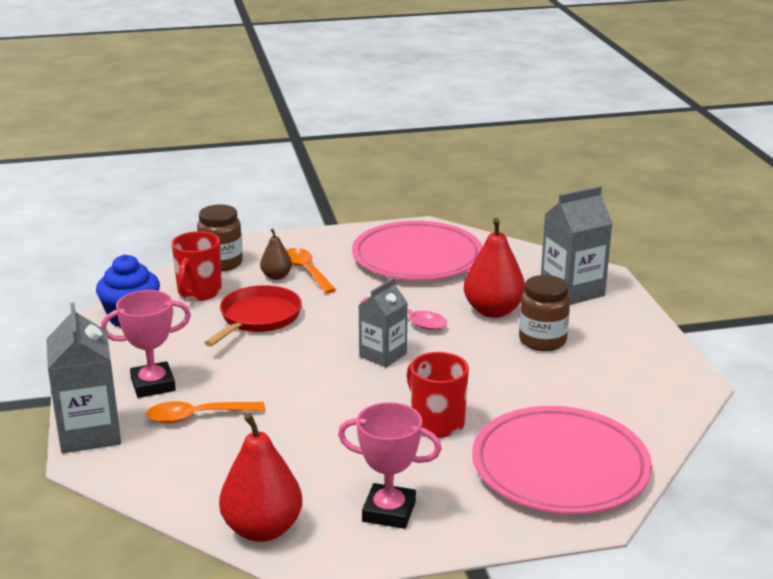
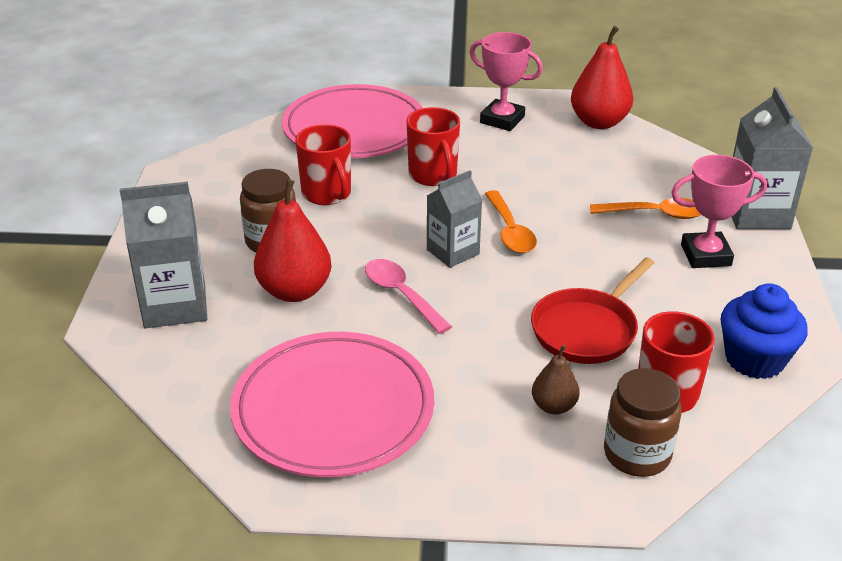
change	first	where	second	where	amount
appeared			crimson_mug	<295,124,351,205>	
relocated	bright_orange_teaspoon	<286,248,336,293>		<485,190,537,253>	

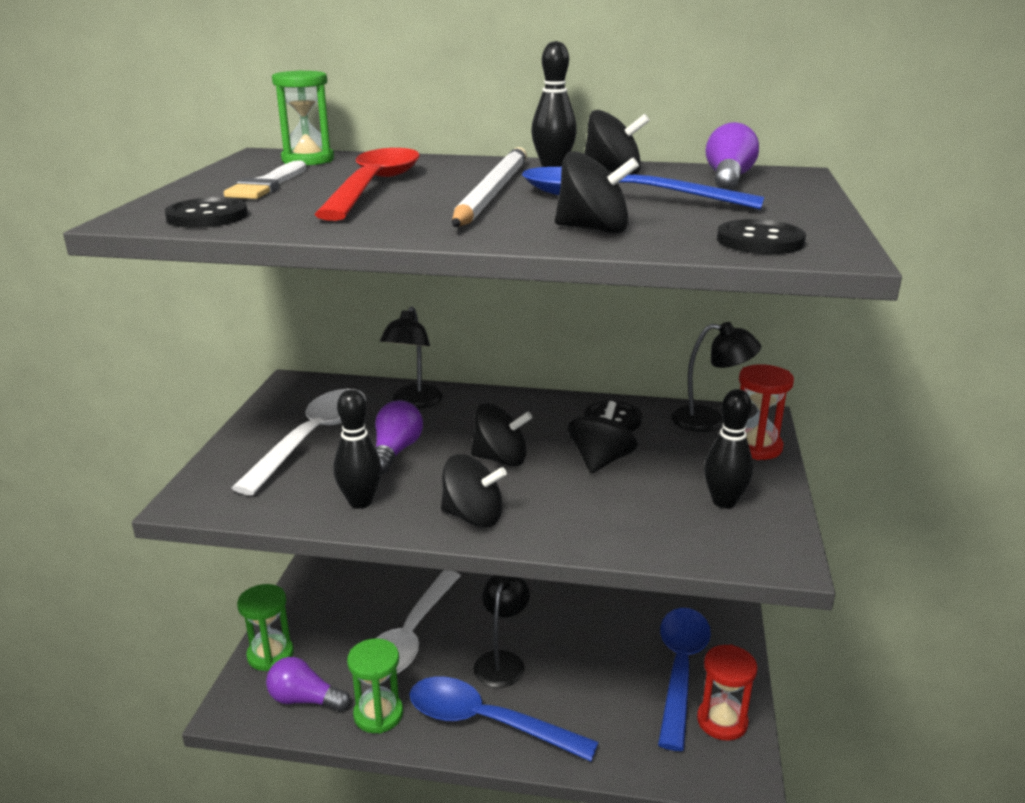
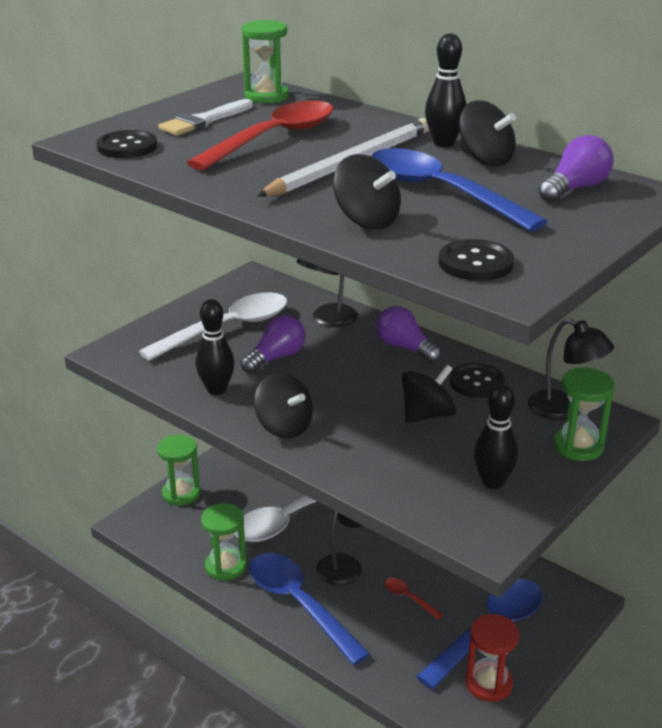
change	first	where	second	where	amount
missing	jet-black_spinning_top	<471,403,532,467>			
appeared			crimson_teaspoon	<384,578,443,620>	
relocated	purple_lightbulb	<266,657,350,712>		<376,306,441,363>	
colour	crimson_sand_timer	<739,364,794,460>	emerald_sand_timer	<554,368,615,461>	

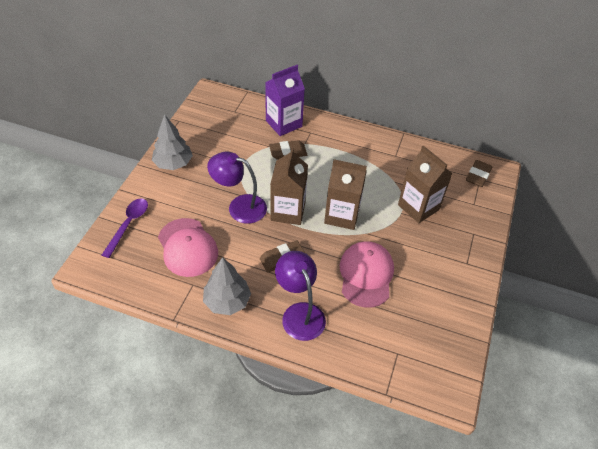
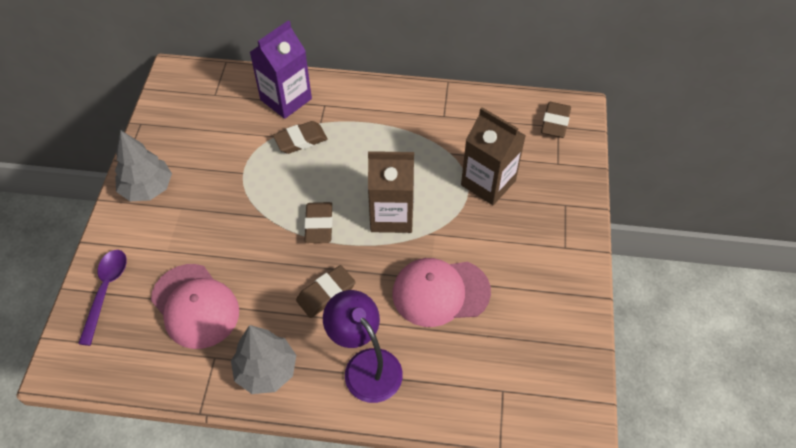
change	first	where	second	where	amount
missing	purple_desk_lamp	<207,151,267,224>			
exchanged	russet_carton	<270,147,308,225>	russet_eraser	<304,202,333,243>	
spun	rose-pink_baseball_cap	<340,241,394,308>		<392,258,491,327>	90 degrees counterclockwise

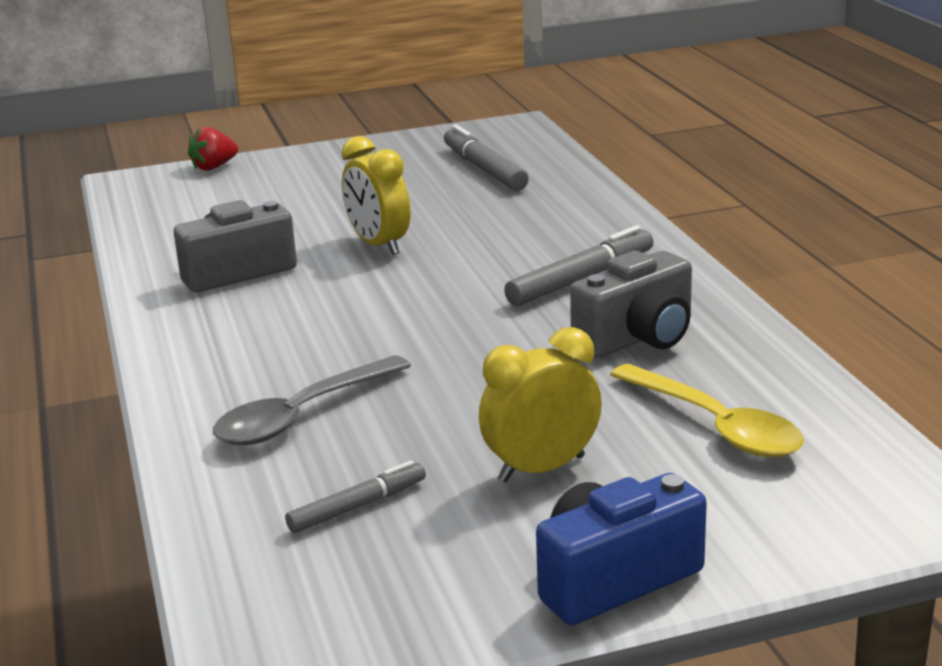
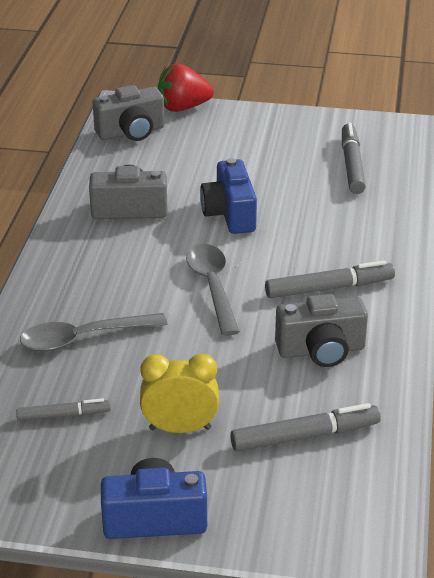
change	first	where	second	where	amount
appeared			gray_camera	<93,85,165,141>	
appeared			gray_teaspoon	<186,244,240,336>	
exchanged	bright_yellow_bedside_clock	<342,136,410,255>	cobalt_camera	<200,158,257,234>	
exchanged	bright_yellow_teaspoon	<610,364,804,457>	gray_marker_pen	<230,403,381,452>	
size	crimson_toy_strawberry	<188,127,238,170>		<158,63,214,112>	x1.56

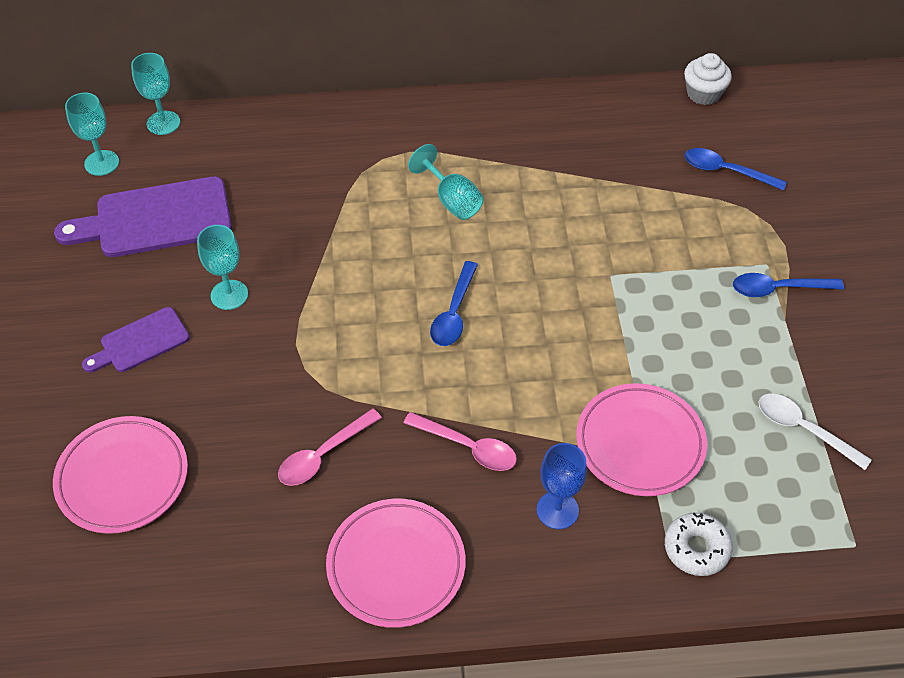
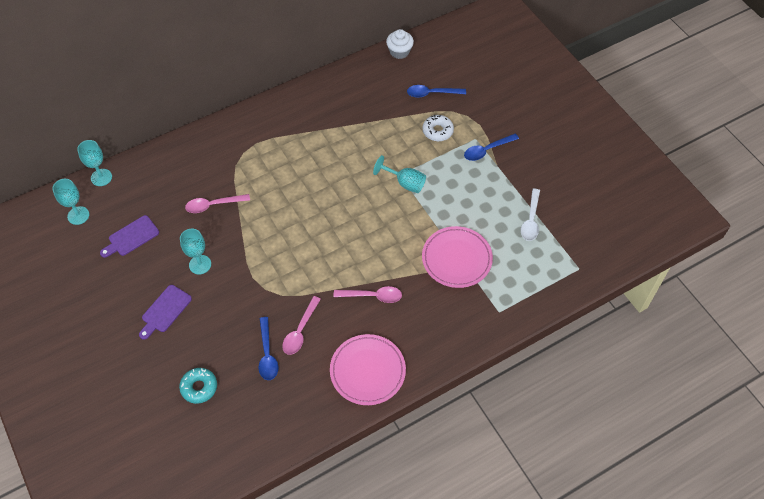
change	first	where	second	where	amount
missing	cobalt_goblet	<537,443,587,529>			
appeared			rose-pink_teaspoon	<185,194,250,213>	
relocated	aqua_goblet	<408,144,484,220>		<373,155,426,193>	
relocated	cobalt_teaspoon	<430,261,478,346>		<259,317,278,380>	
relocated	white_glazed_donut	<665,512,733,576>		<422,115,454,141>	
exchanged	rose-pink_dinner_plate	<53,416,188,534>	aqua_glazed_donut	<179,368,217,404>	
spun	white_teaspoon	<759,393,872,470>		<521,189,540,241>	90 degrees counterclockwise
size	purple_cutting_board	<54,177,232,257>		<100,215,159,258>	x0.57

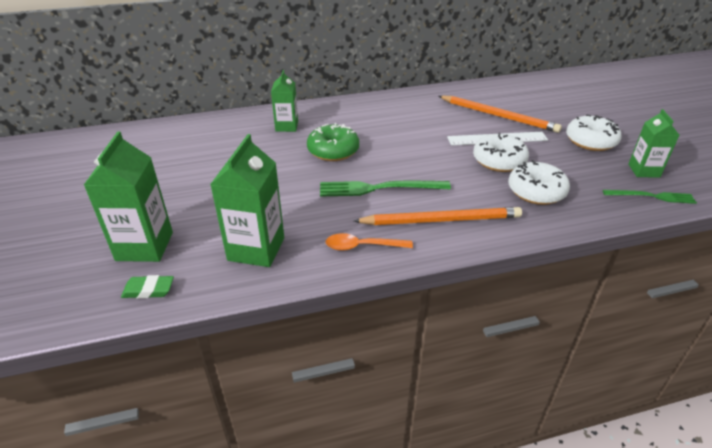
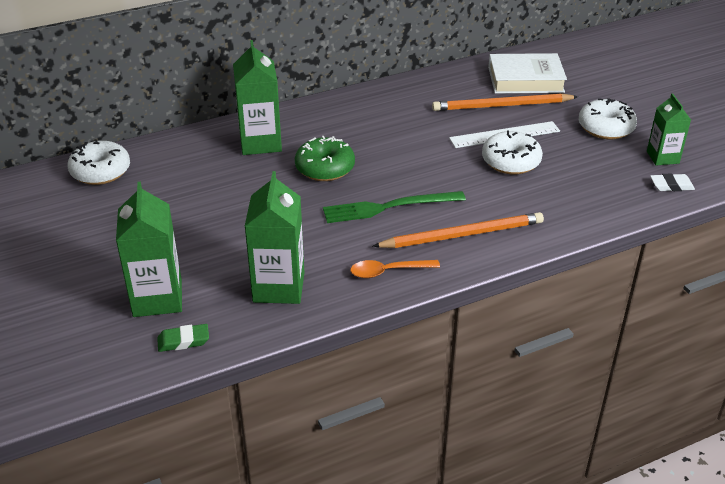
change	first	where	second	where	amount
appeared			white_hardback	<488,53,567,93>	
relocated	white_glazed_donut	<508,160,570,205>		<68,139,130,185>	
exchanged	emerald_dinner_fork	<603,190,697,204>	white_eraser	<650,174,695,191>	
spun	bright_orange_lead_pencil	<439,96,562,133>		<432,93,578,111>	150 degrees clockwise
size	emerald_carton	<271,70,298,132>		<233,40,282,155>	x1.59

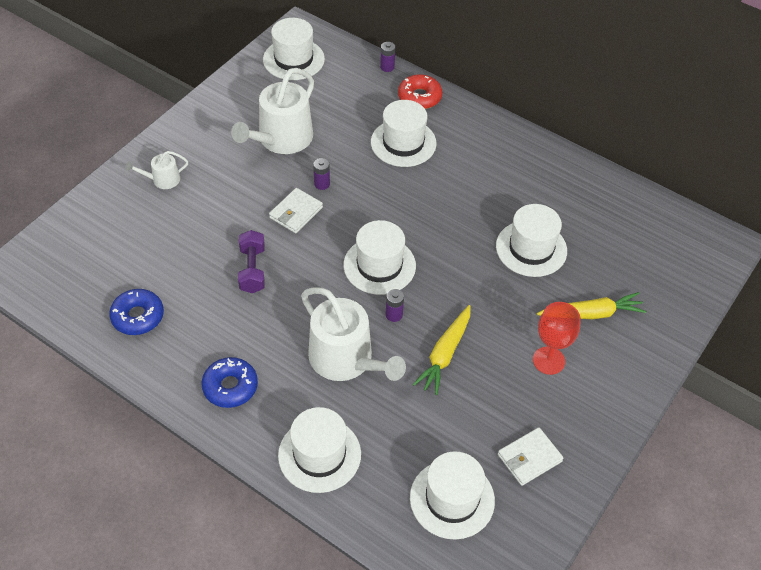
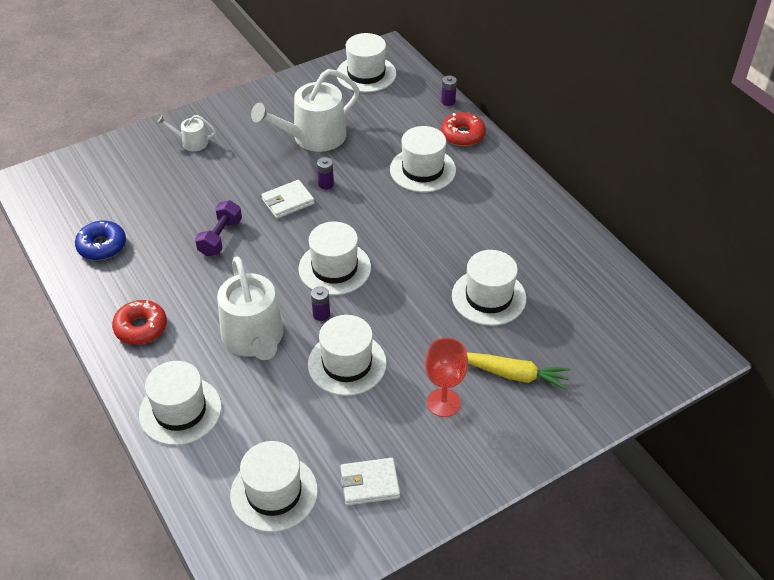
change	first	where	second	where	amount
exchanged	bright_yellow_toy_carrot	<412,305,471,395>	white_tall_hat	<308,315,387,396>	
colour	cobalt_glazed_donut	<202,357,258,408>	crimson_glazed_donut	<112,300,167,345>	

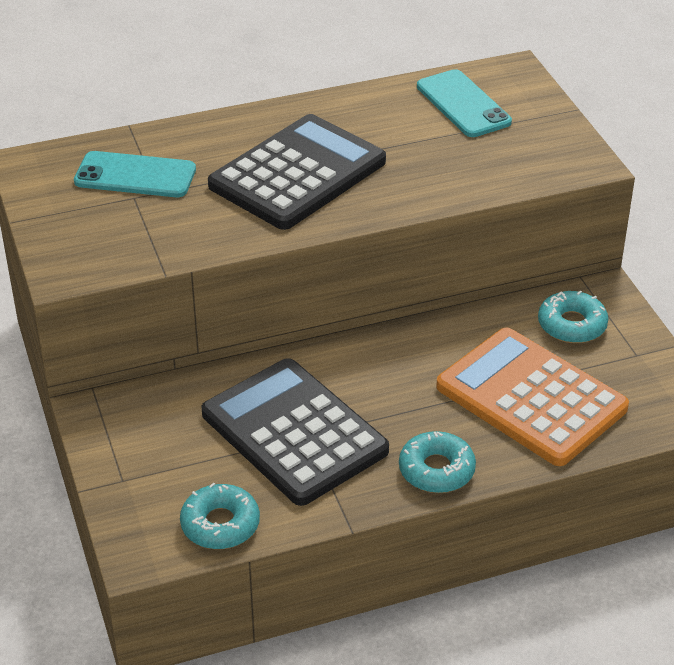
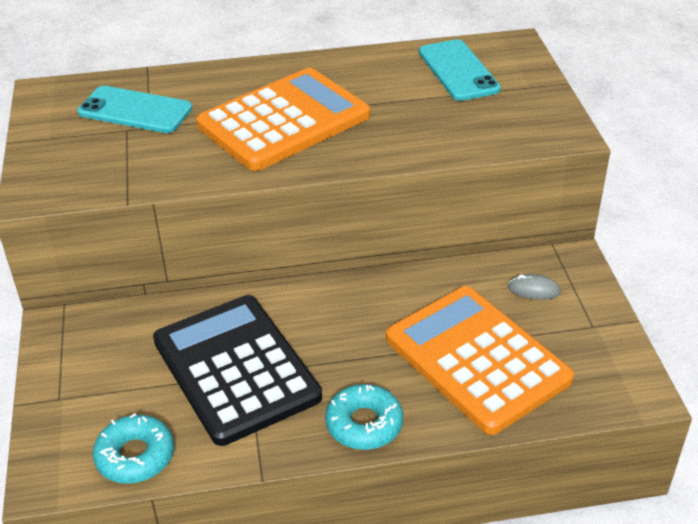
change	first	where	second	where	amount
exchanged	aqua_glazed_donut	<538,291,608,343>	gray_PC_mouse	<508,274,561,300>	
colour	jet-black_adding_machine	<208,114,386,230>	bright_orange_adding_machine	<196,68,370,171>	

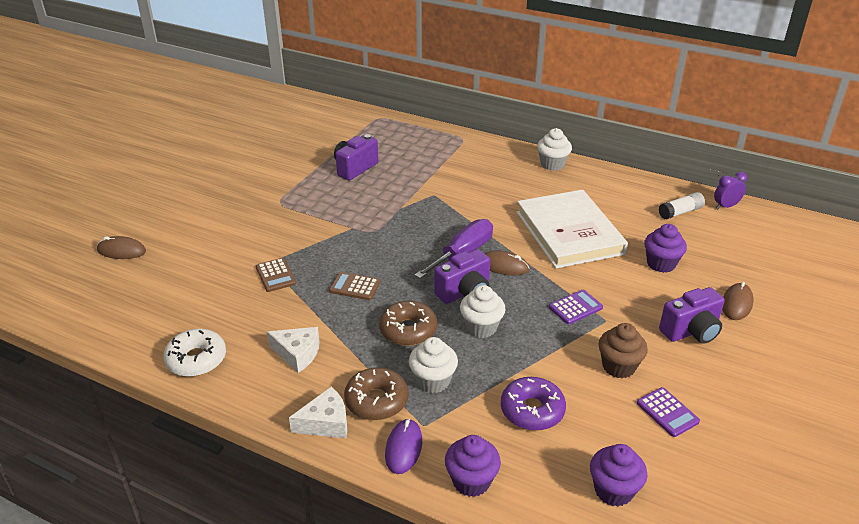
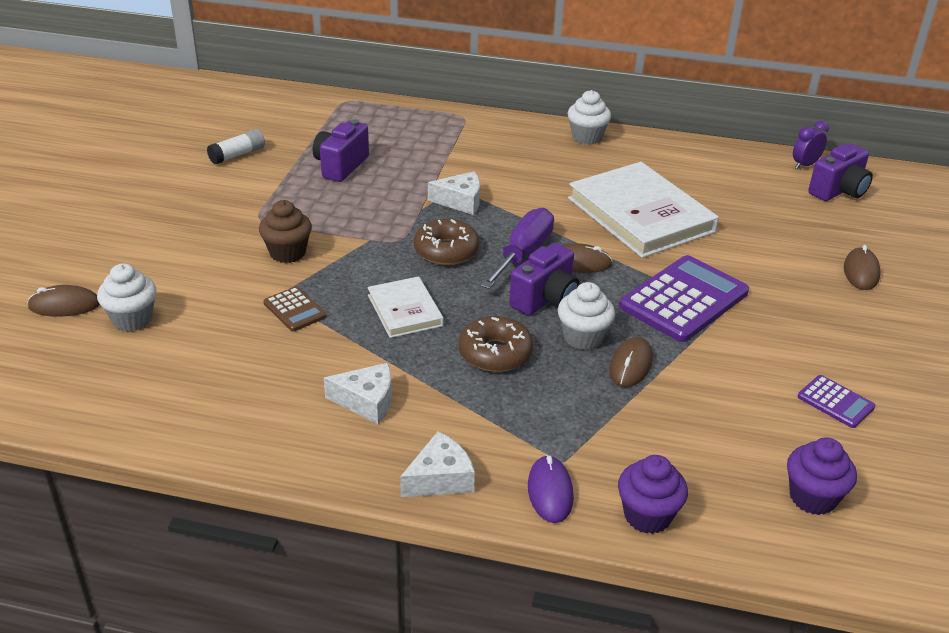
change	first	where	second	where	amount
missing	white_glazed_donut	<163,329,226,377>			
missing	purple_glazed_donut	<501,377,566,431>			
missing	purple_muffin	<644,224,687,273>			
appeared			white_cheese	<428,172,480,215>	
appeared			russet_PC_mouse	<609,337,653,387>	
relocated	russet_glazed_donut	<344,368,408,420>		<413,219,480,265>	
relocated	white_muffin	<409,337,458,393>		<97,263,156,331>	
relocated	russet_muffin	<599,323,648,378>		<259,200,312,263>	
relocated	white_glue	<658,192,705,220>		<207,129,265,164>	
relocated	purple_camera	<659,287,725,344>		<808,144,873,201>	
exchanged	russet_adding_machine	<329,272,381,300>	white_hardback	<367,276,444,338>	
size	purple_adding_machine	<549,290,603,324>		<619,255,749,342>	x2.04

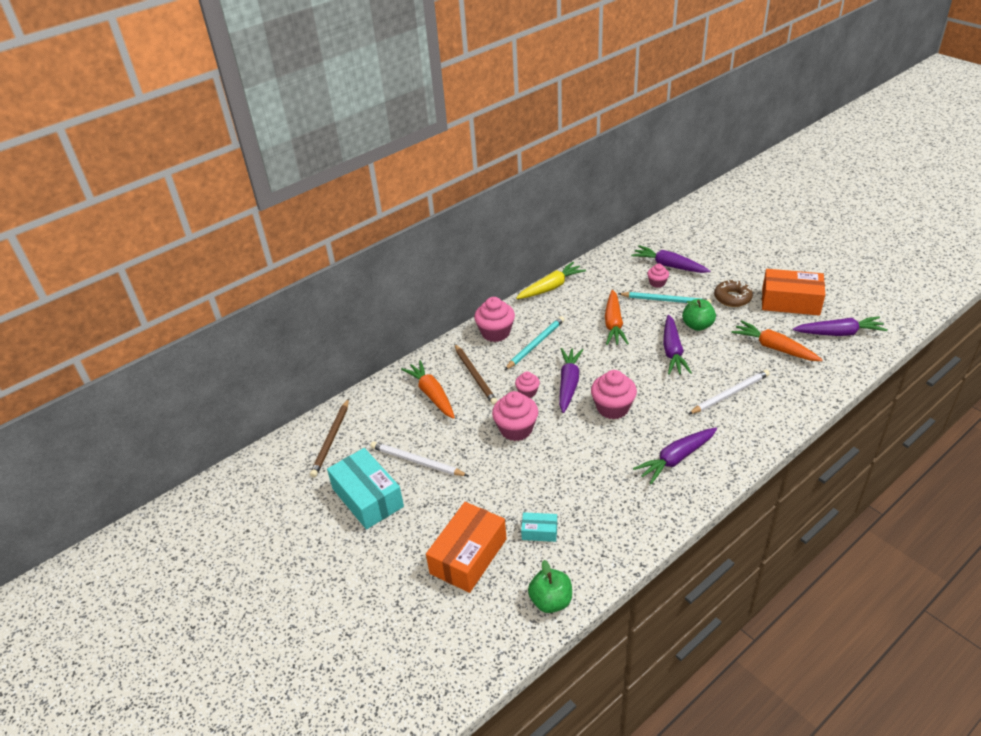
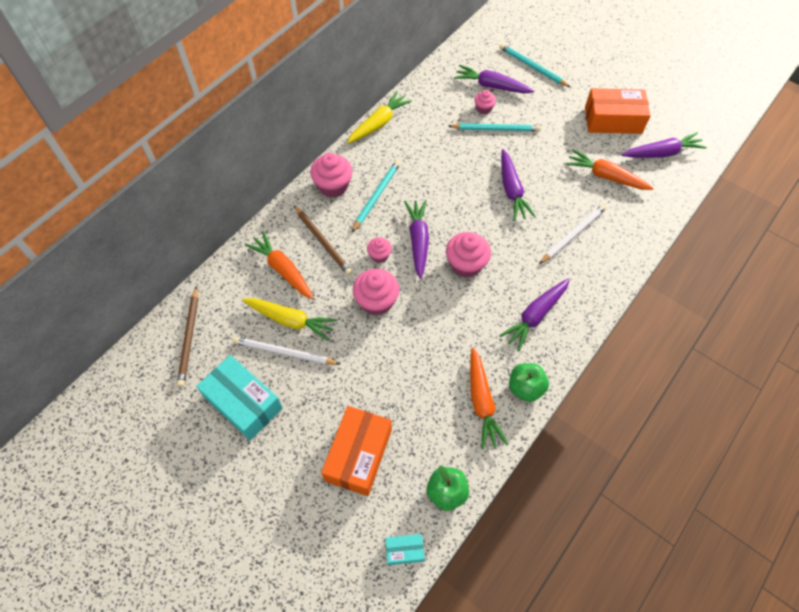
change	first	where	second	where	amount
missing	russet_glazed_donut	<714,280,753,307>			
appeared			bright_yellow_toy_carrot	<242,298,337,341>	
appeared			aqua_lead_pencil	<499,44,570,87>	
relocated	aqua_parcel	<521,512,557,542>		<385,534,425,565>	
relocated	bright_orange_toy_carrot	<605,290,629,345>		<470,348,508,449>	
relocated	emerald_apple_fruit	<682,299,716,331>		<509,363,549,402>	

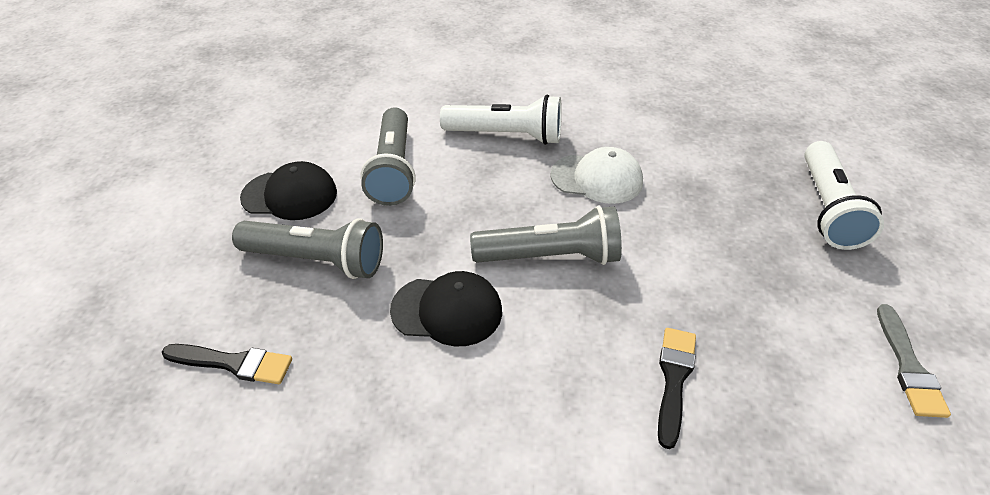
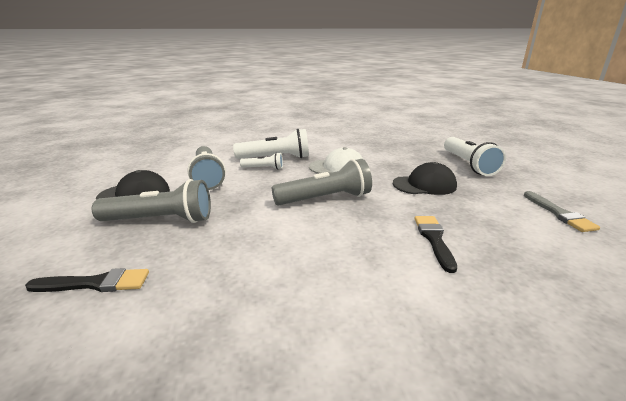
change	first	where	second	where	amount
appeared			white_flashlight	<240,152,283,169>	
relocated	jet-black_baseball_cap	<390,271,502,346>		<393,162,457,195>	

